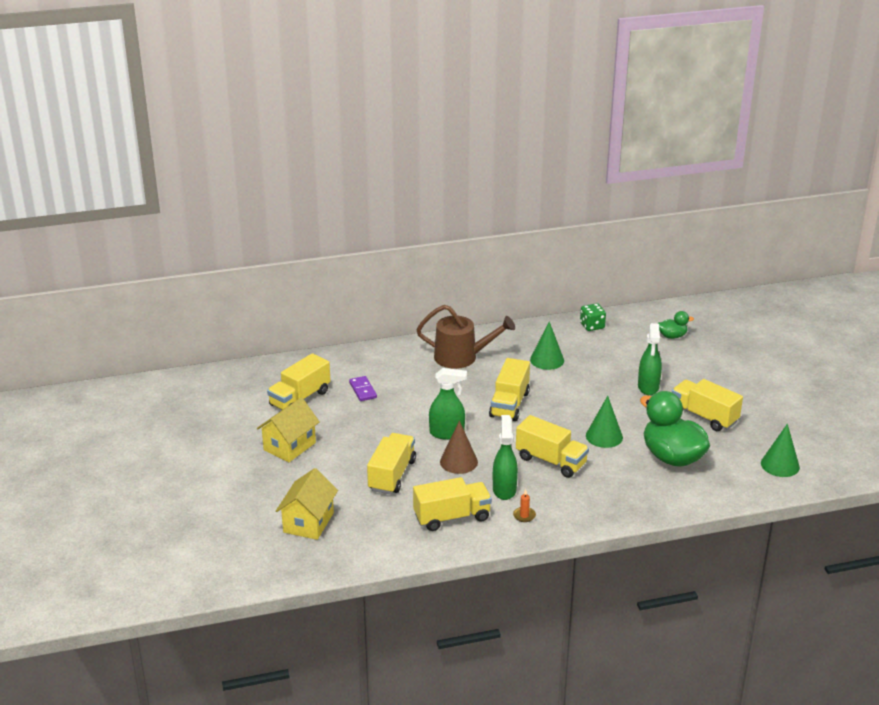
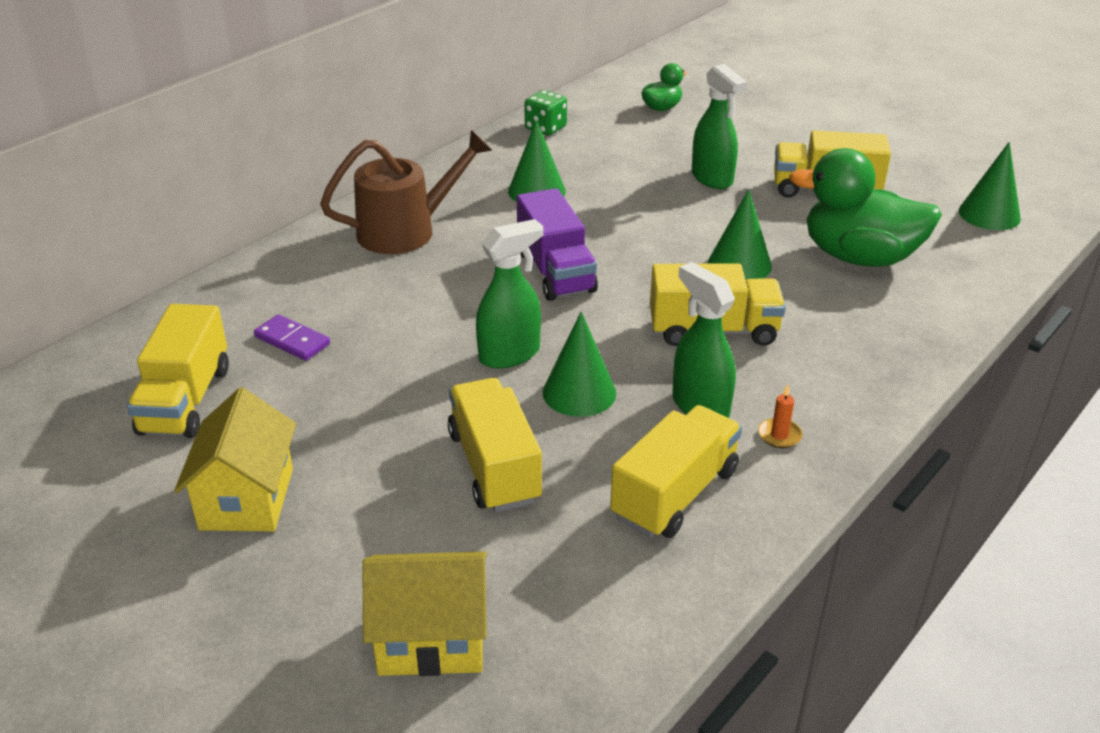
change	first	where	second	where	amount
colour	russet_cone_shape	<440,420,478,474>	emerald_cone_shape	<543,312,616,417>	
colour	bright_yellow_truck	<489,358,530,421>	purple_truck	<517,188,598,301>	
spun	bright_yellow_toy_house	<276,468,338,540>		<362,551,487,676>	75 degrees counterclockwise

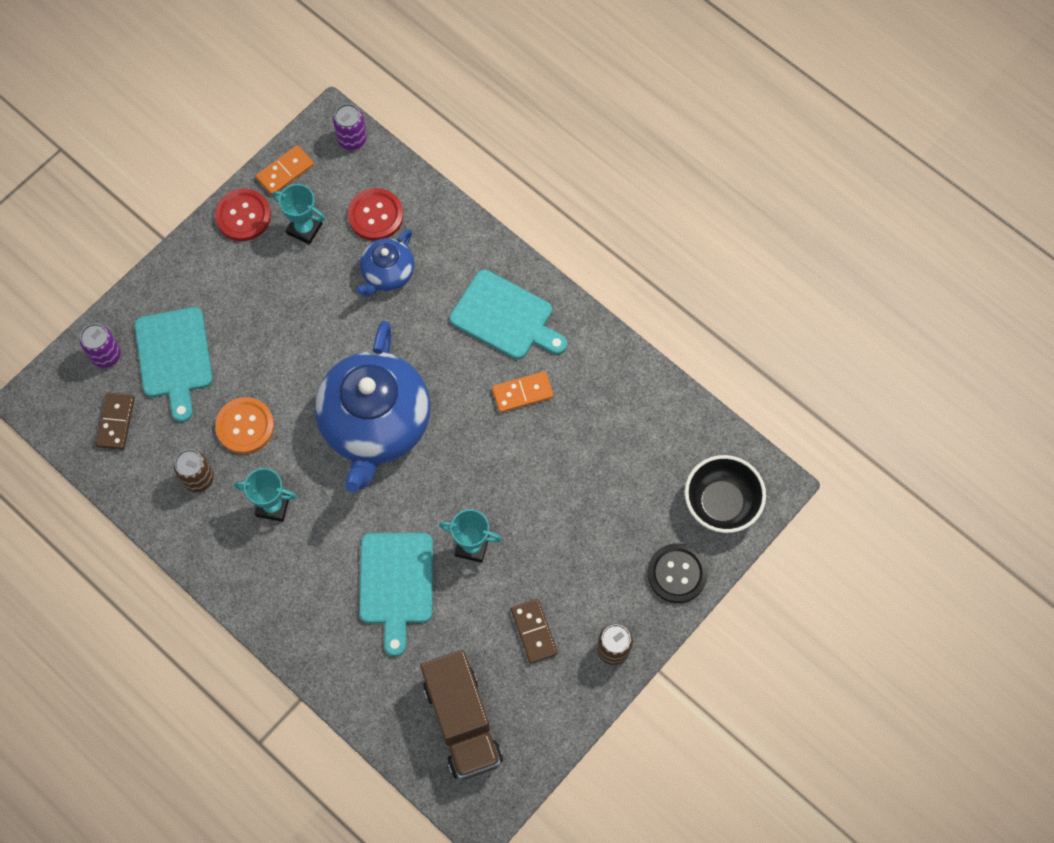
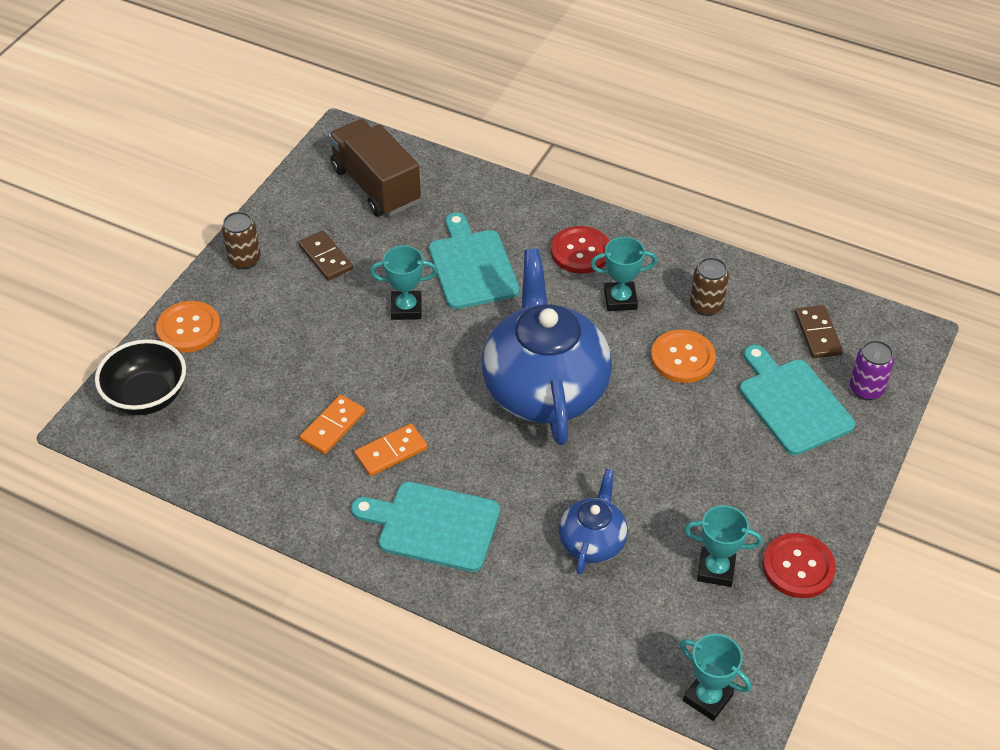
change	first	where	second	where	amount
relocated	bright_orange_domino_tile	<256,145,314,195>		<300,395,365,454>	
relocated	crimson_button	<348,188,403,241>		<551,226,609,274>	
exchanged	purple_can	<333,104,367,150>	aqua_trophy	<680,634,752,721>	
colour	jet-black_button	<647,543,708,603>	bright_orange_button	<156,301,221,352>	

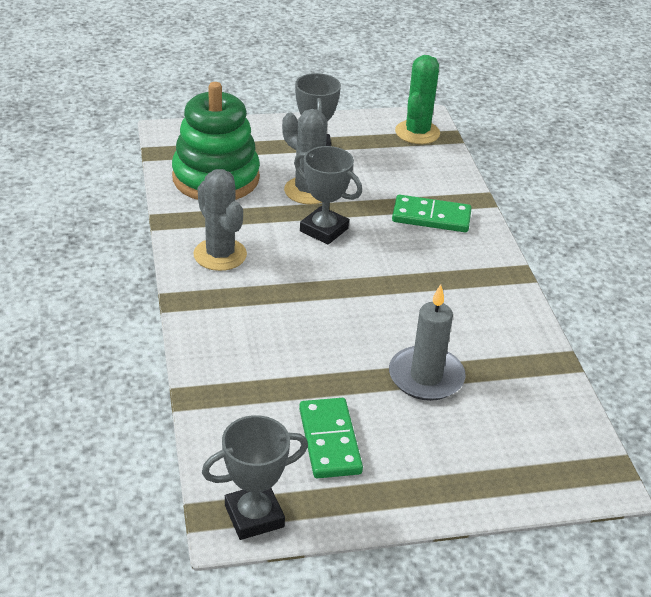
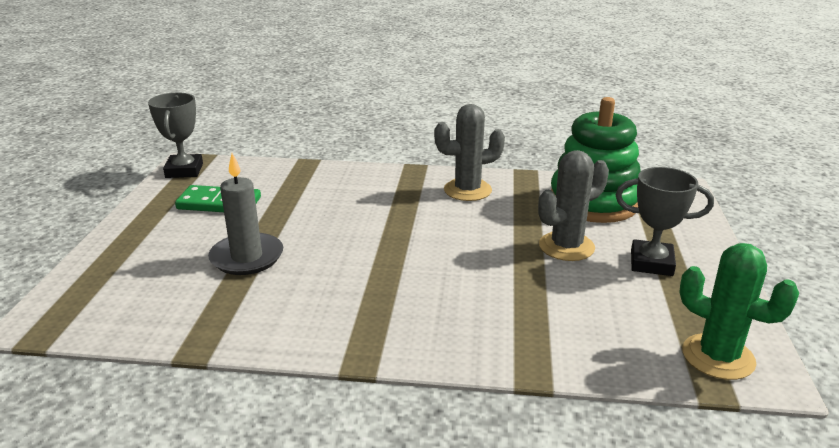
change	first	where	second	where	amount
missing	gray_trophy	<294,146,362,245>			
missing	emerald_domino_tile	<392,195,472,232>			

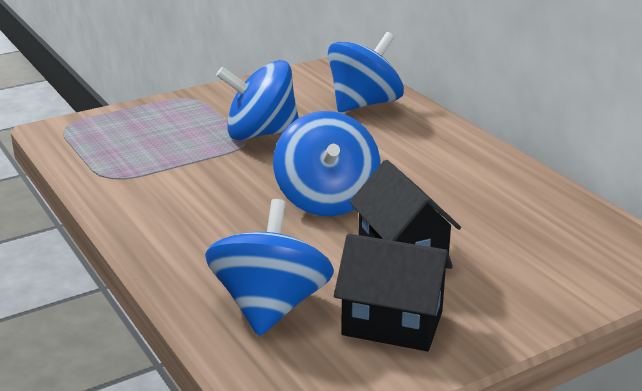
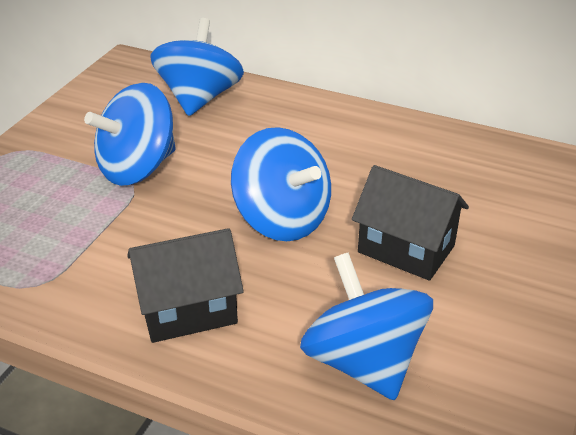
change	first	where	second	where	amount
relocated	jet-black_toy_house	<334,234,453,351>		<127,228,244,343>	

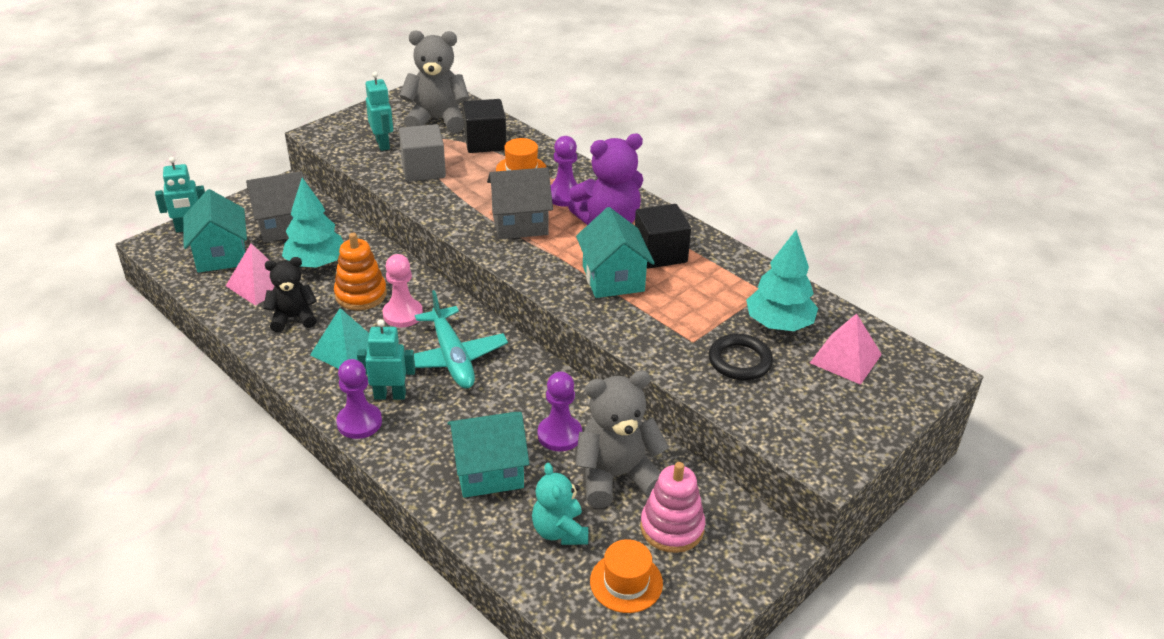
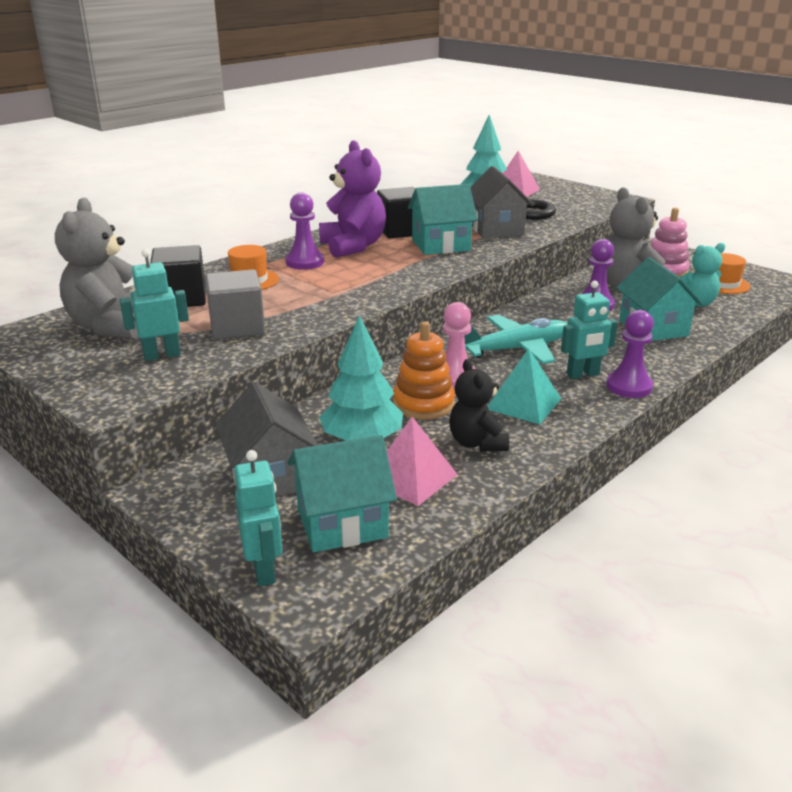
change	first	where	second	where	amount
relocated	gray_toy_house	<487,167,553,239>		<470,166,534,238>	
spun	aqua_toy_robot	<357,319,415,400>		<561,281,618,379>	105 degrees counterclockwise

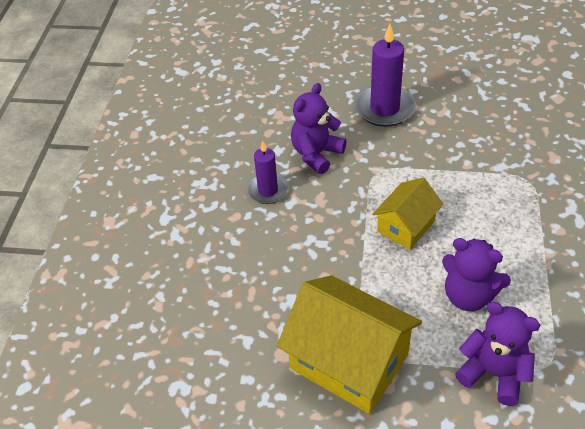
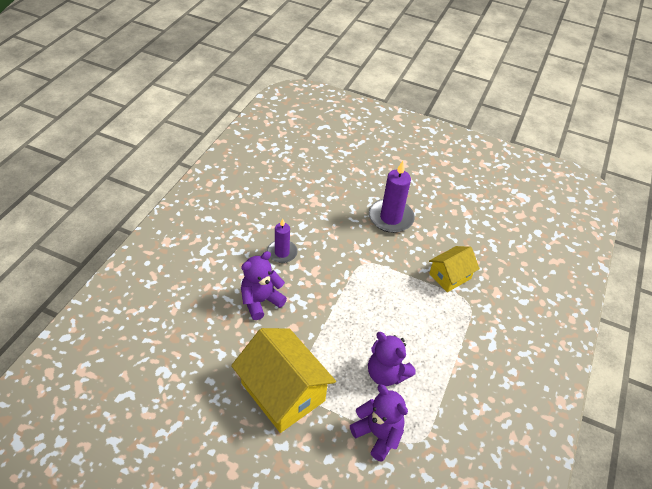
change	first	where	second	where	amount
relocated	purple_stuffed_bear	<291,83,347,174>		<241,251,287,320>	
relocated	bright_yellow_toy_house	<372,178,443,250>		<429,246,480,292>	

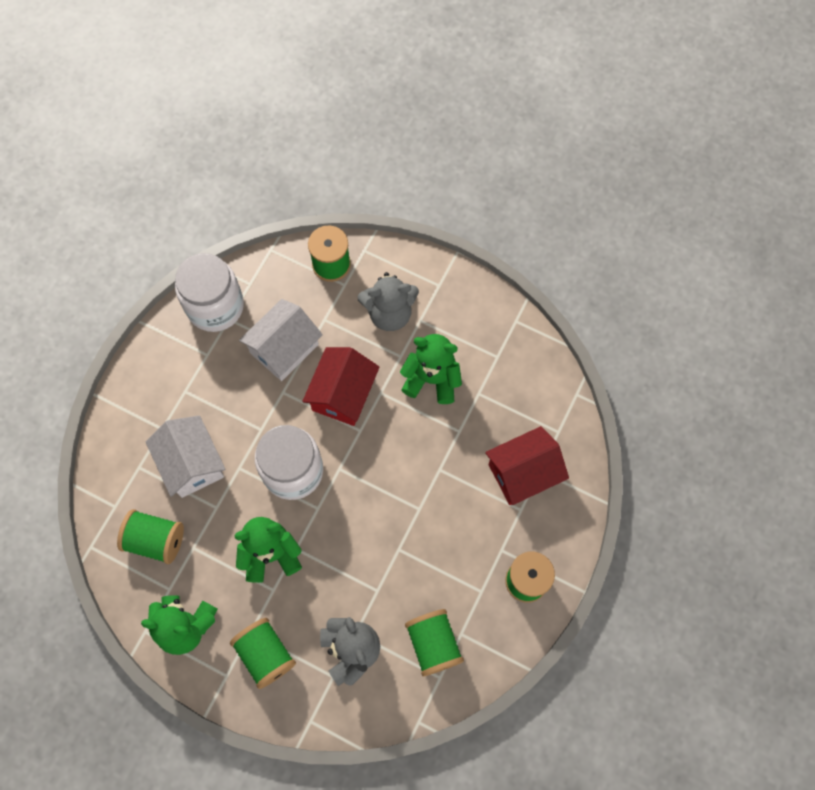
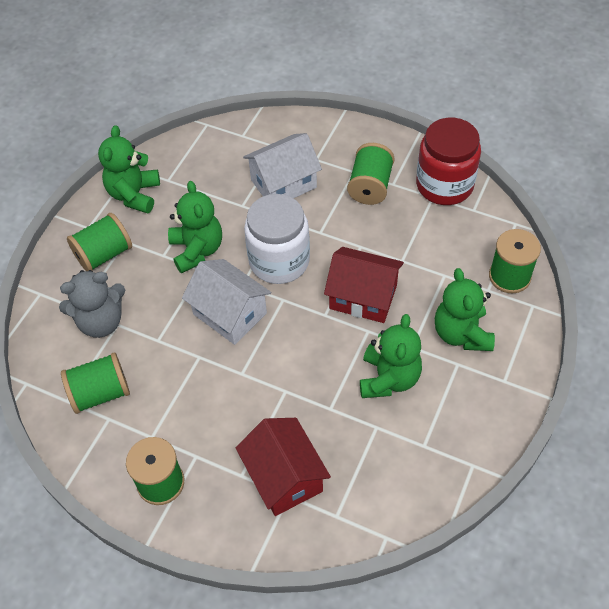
change	first	where	second	where	amount
relocated	emerald_bobbin	<117,509,184,564>		<347,143,395,205>	
relocated	white_toy_house	<239,299,323,381>		<182,259,271,345>	
colour	white_jar	<175,253,244,332>	crimson_jar	<416,118,481,205>	
colour	gray_stuffed_bear	<358,272,419,331>	emerald_stuffed_bear	<435,268,495,351>	

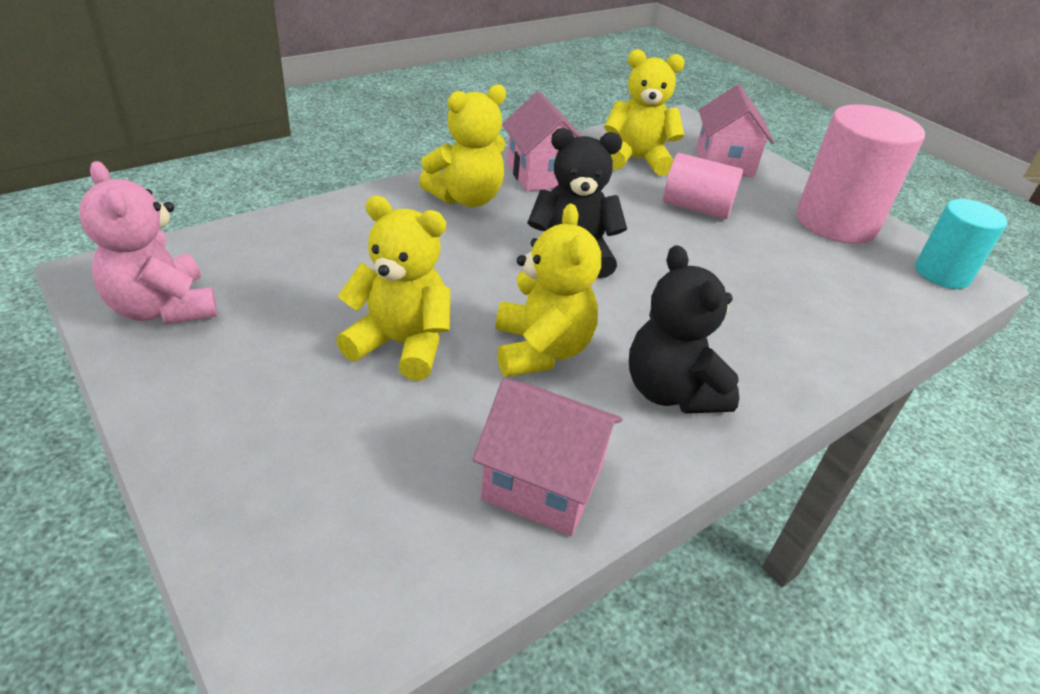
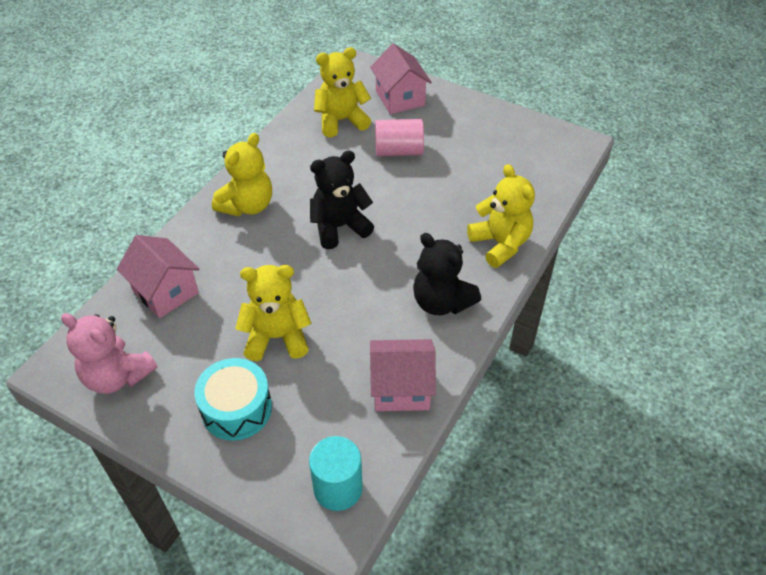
change	first	where	second	where	amount
missing	rose-pink_cylinder	<796,104,925,244>			
appeared			aqua_toy_drum	<194,358,272,440>	
relocated	bright_yellow_stuffed_bear	<495,204,601,377>		<467,164,535,268>	
relocated	rose-pink_toy_house	<502,91,581,191>		<117,235,199,318>	
relocated	aqua_cylinder	<915,199,1007,289>		<309,436,363,511>	

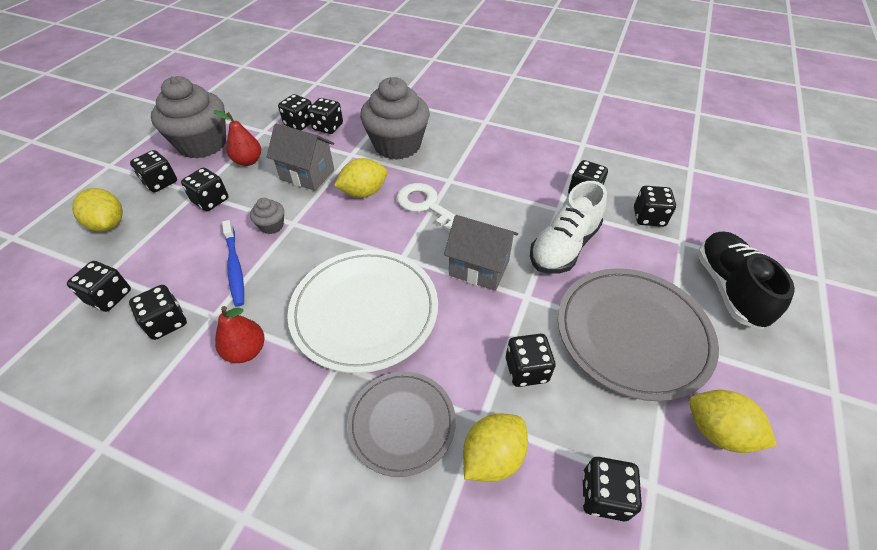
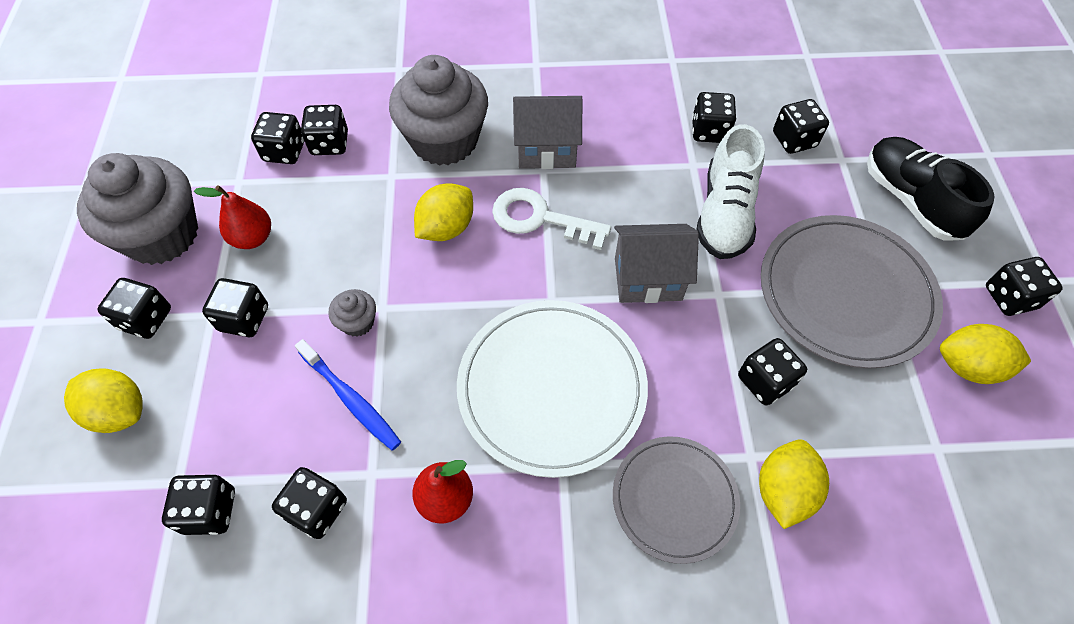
change	first	where	second	where	amount
relocated	gray_toy_house	<267,124,334,191>		<513,96,582,169>	
relocated	jet-black_die	<582,457,642,521>		<986,257,1063,316>	

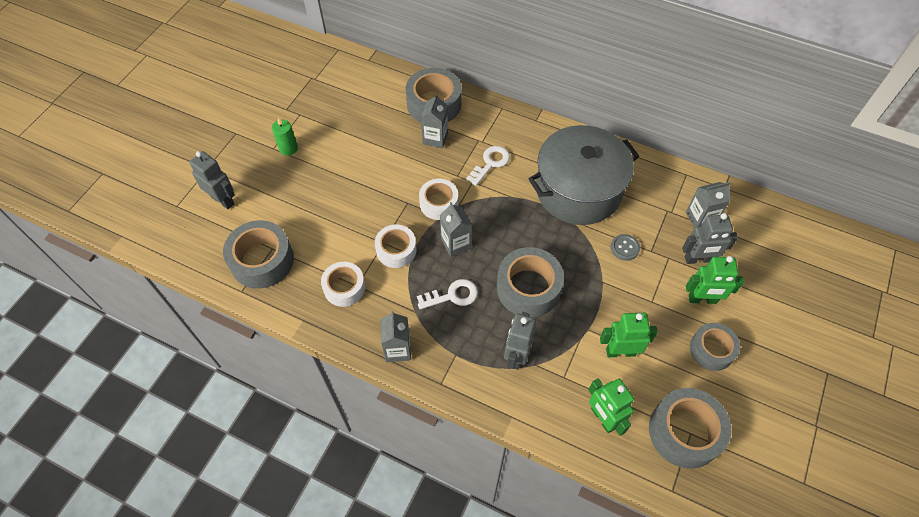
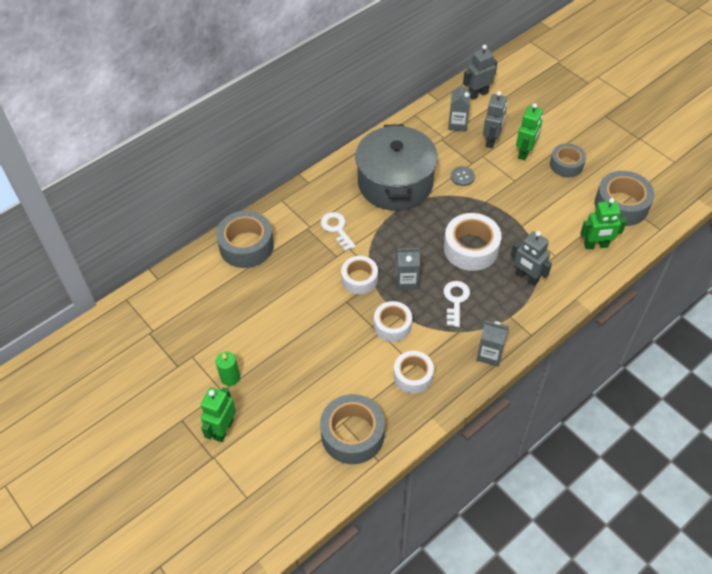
change	first	where	second	where	amount
missing	gray_carton	<421,94,448,148>			
relocated	gray_toy_robot	<189,151,235,209>		<463,45,497,100>	
relocated	emerald_toy_robot	<600,313,658,357>		<201,387,236,442>	
colour	gray_roll_of_tape	<497,247,564,317>	white_roll_of_tape	<444,213,502,271>	

